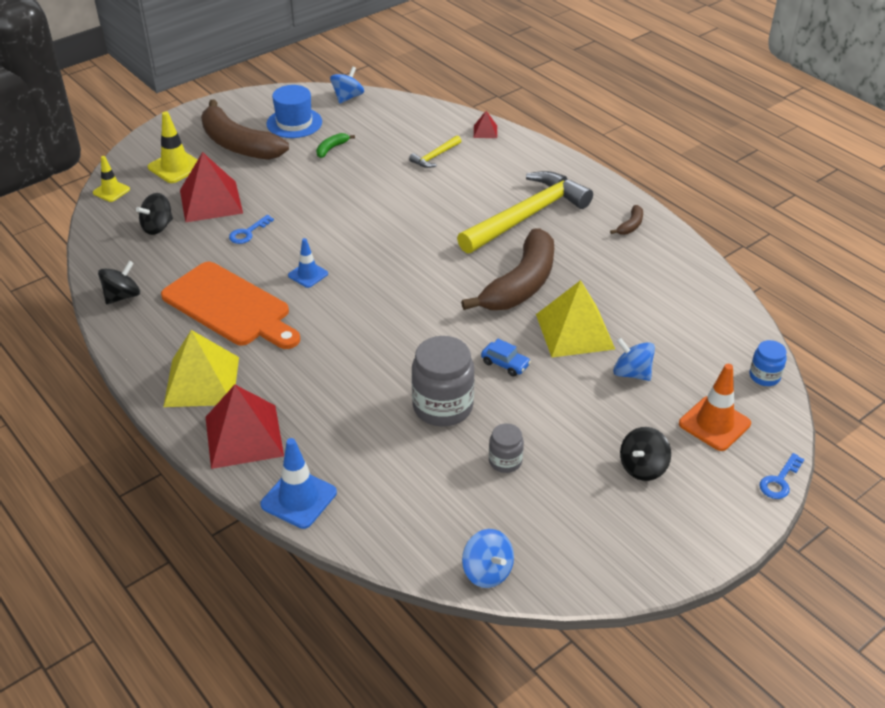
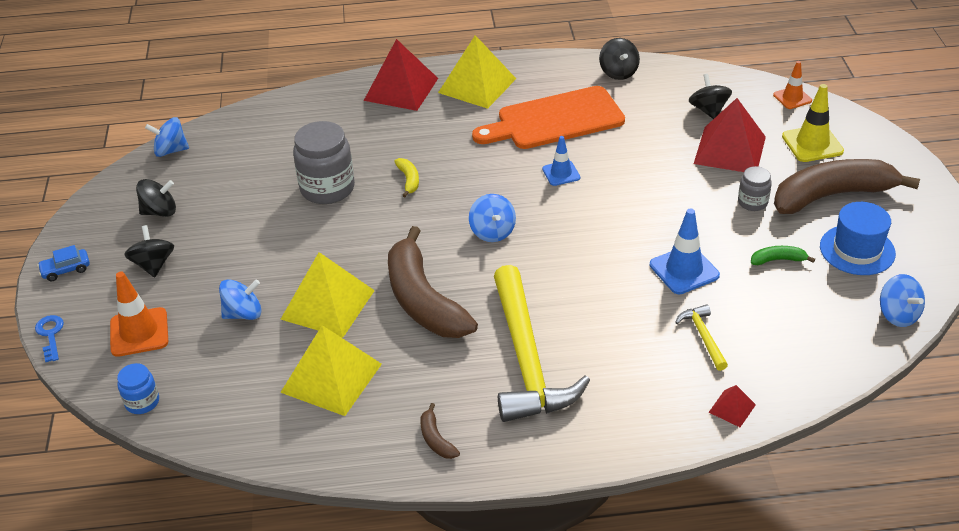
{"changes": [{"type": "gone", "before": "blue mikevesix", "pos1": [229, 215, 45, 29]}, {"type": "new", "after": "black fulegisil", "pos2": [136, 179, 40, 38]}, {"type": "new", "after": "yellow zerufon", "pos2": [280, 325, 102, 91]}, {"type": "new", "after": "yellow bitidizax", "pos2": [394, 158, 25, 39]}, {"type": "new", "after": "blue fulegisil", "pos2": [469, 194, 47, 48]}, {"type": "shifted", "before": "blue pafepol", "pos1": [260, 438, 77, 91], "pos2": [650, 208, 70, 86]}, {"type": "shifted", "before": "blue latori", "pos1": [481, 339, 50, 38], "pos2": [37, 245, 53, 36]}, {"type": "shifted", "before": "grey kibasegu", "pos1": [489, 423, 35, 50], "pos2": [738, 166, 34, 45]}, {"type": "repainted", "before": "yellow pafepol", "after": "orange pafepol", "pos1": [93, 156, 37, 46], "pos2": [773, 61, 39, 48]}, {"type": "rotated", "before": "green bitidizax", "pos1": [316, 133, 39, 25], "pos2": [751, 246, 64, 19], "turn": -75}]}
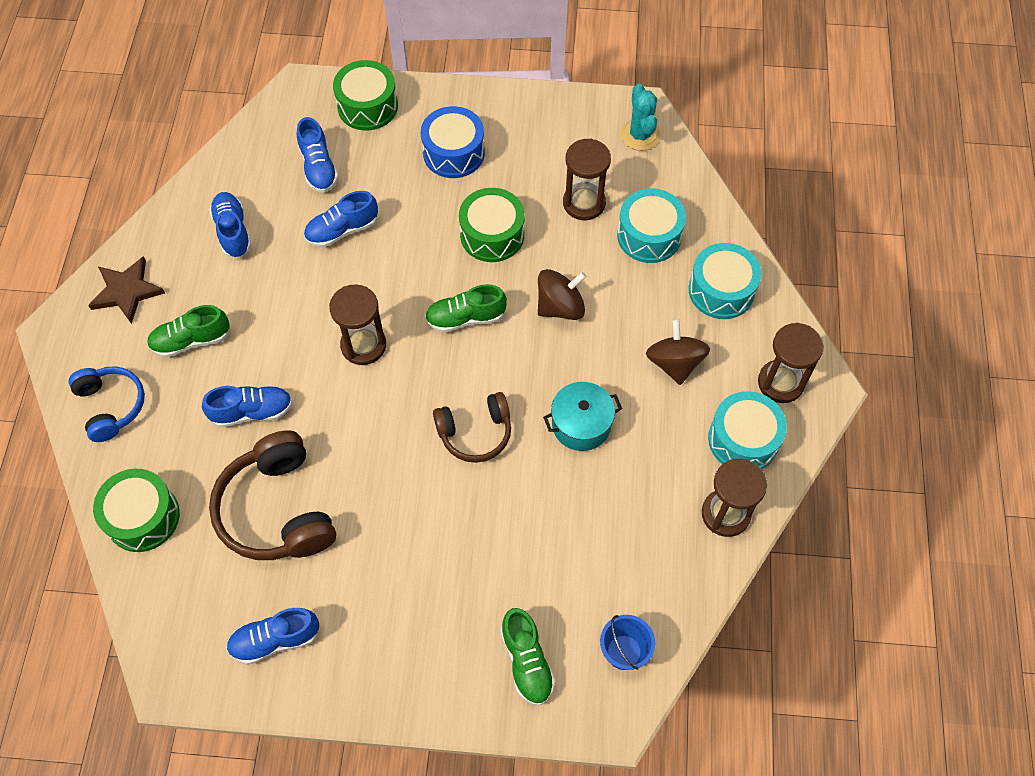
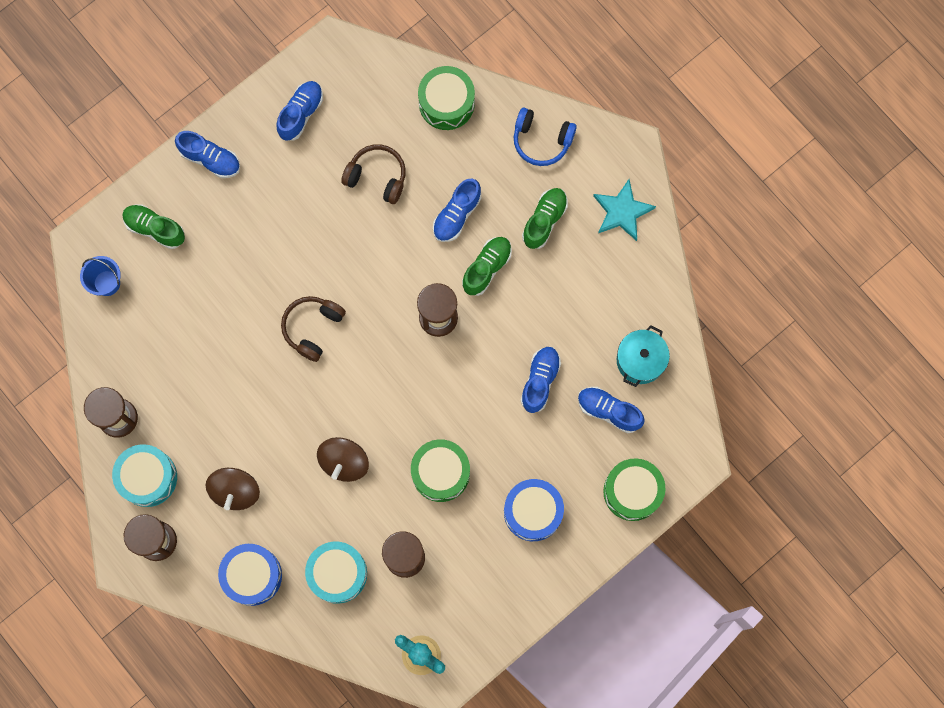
{"changes": [{"type": "shifted", "before": "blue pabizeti", "pos1": [209, 192, 42, 66], "pos2": [175, 131, 65, 47]}, {"type": "shifted", "before": "green pabizeti", "pos1": [425, 284, 82, 49], "pos2": [462, 237, 50, 59]}, {"type": "shifted", "before": "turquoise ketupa", "pos1": [543, 382, 79, 69], "pos2": [617, 325, 53, 62]}, {"type": "repainted", "before": "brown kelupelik", "after": "turquoise kelupelik", "pos1": [88, 256, 77, 68], "pos2": [593, 179, 63, 62]}, {"type": "repainted", "before": "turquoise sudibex", "after": "blue sudibex", "pos1": [689, 243, 72, 76], "pos2": [218, 544, 64, 62]}, {"type": "rotated", "before": "brown fulegisil", "pos1": [646, 319, 64, 66], "pos2": [206, 468, 54, 42], "turn": 60}, {"type": "scaled", "before": "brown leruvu", "pos1": [209, 430, 127, 130], "pos2": [341, 144, 65, 60], "scale": 0.63}]}
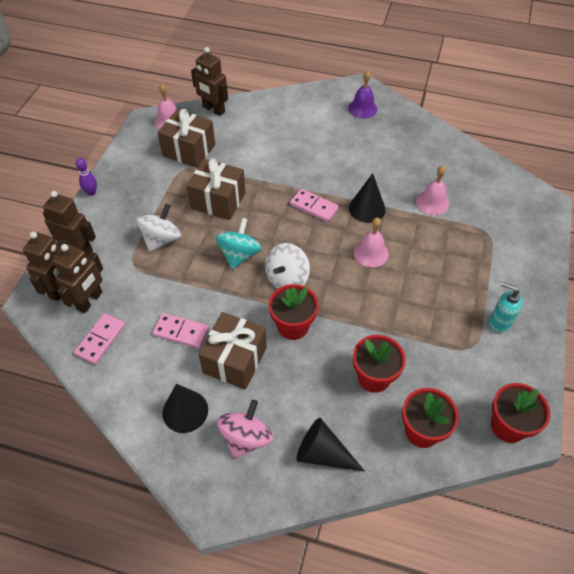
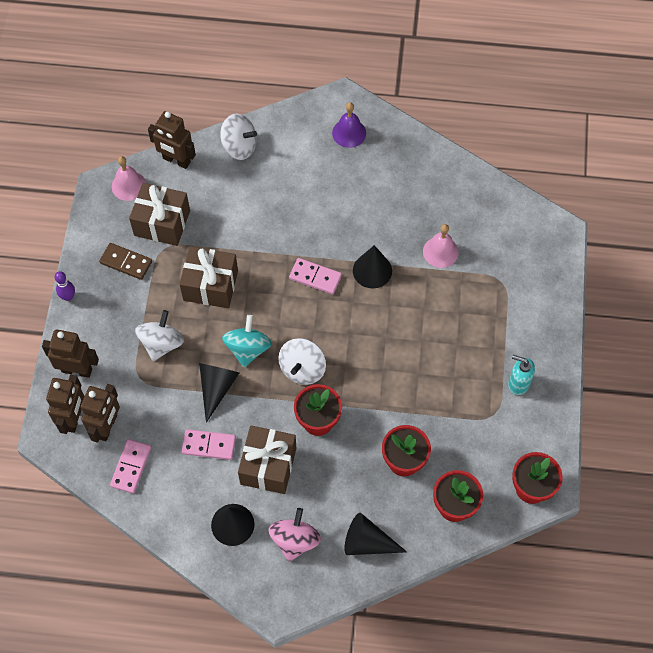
{"changes": [{"type": "gone", "before": "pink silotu", "pos1": [353, 217, 36, 50]}, {"type": "new", "after": "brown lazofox", "pos2": [99, 243, 53, 37]}, {"type": "new", "after": "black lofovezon", "pos2": [199, 363, 40, 60]}, {"type": "new", "after": "white fulegisil", "pos2": [220, 114, 37, 46]}]}
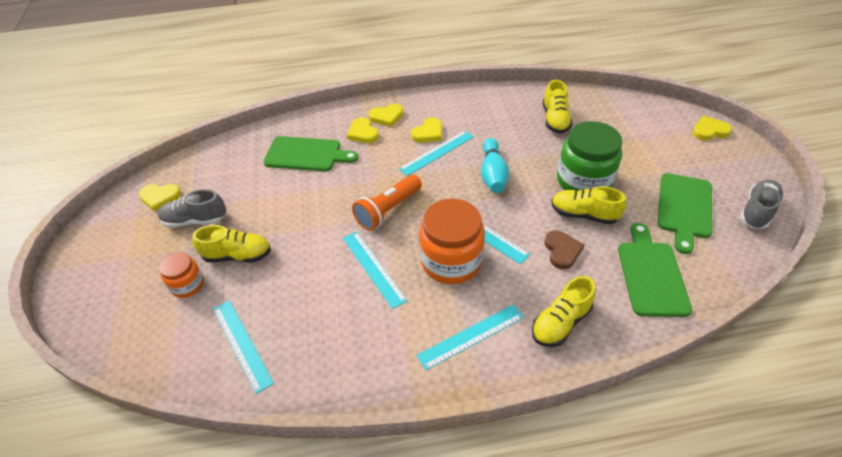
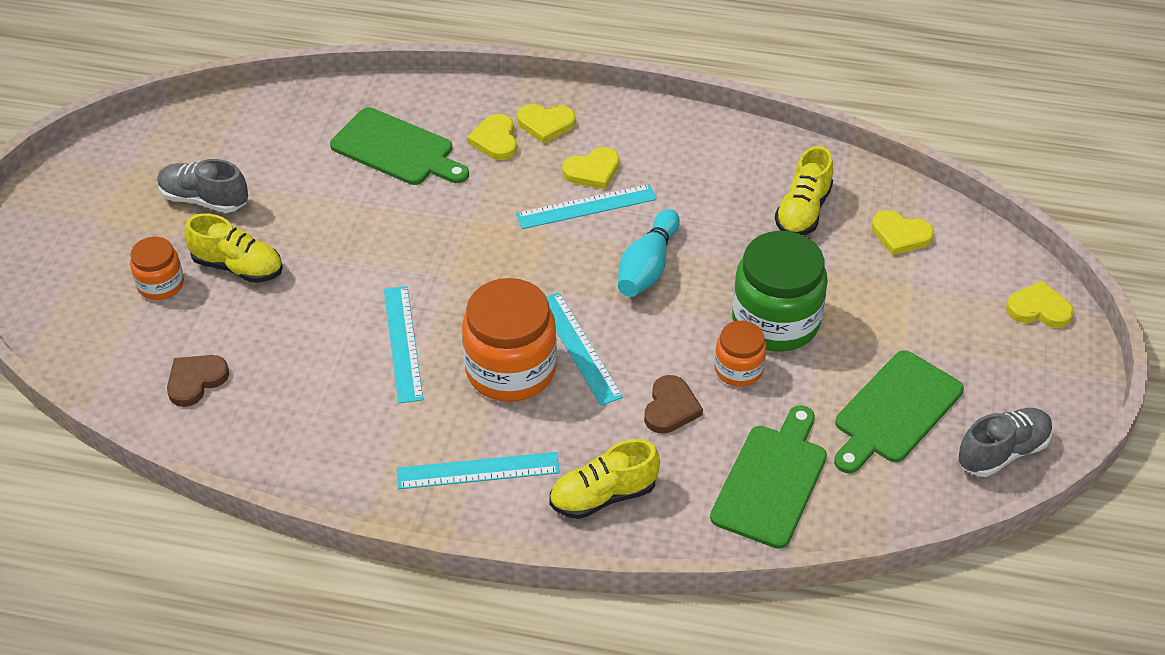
{"changes": [{"type": "gone", "before": "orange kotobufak", "pos1": [352, 175, 70, 56]}, {"type": "shifted", "before": "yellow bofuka", "pos1": [139, 184, 42, 28], "pos2": [871, 210, 63, 45]}, {"type": "swapped", "before": "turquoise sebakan", "after": "brown bofuka", "pos1": [213, 300, 61, 94], "pos2": [167, 355, 62, 52]}, {"type": "swapped", "before": "yellow pabizeti", "after": "orange kibasegu", "pos1": [551, 186, 75, 38], "pos2": [714, 321, 52, 66]}]}
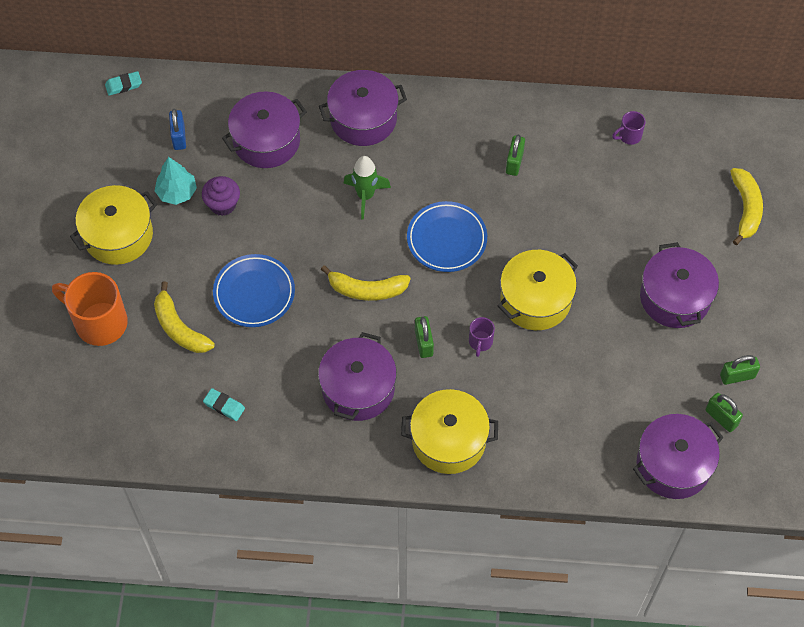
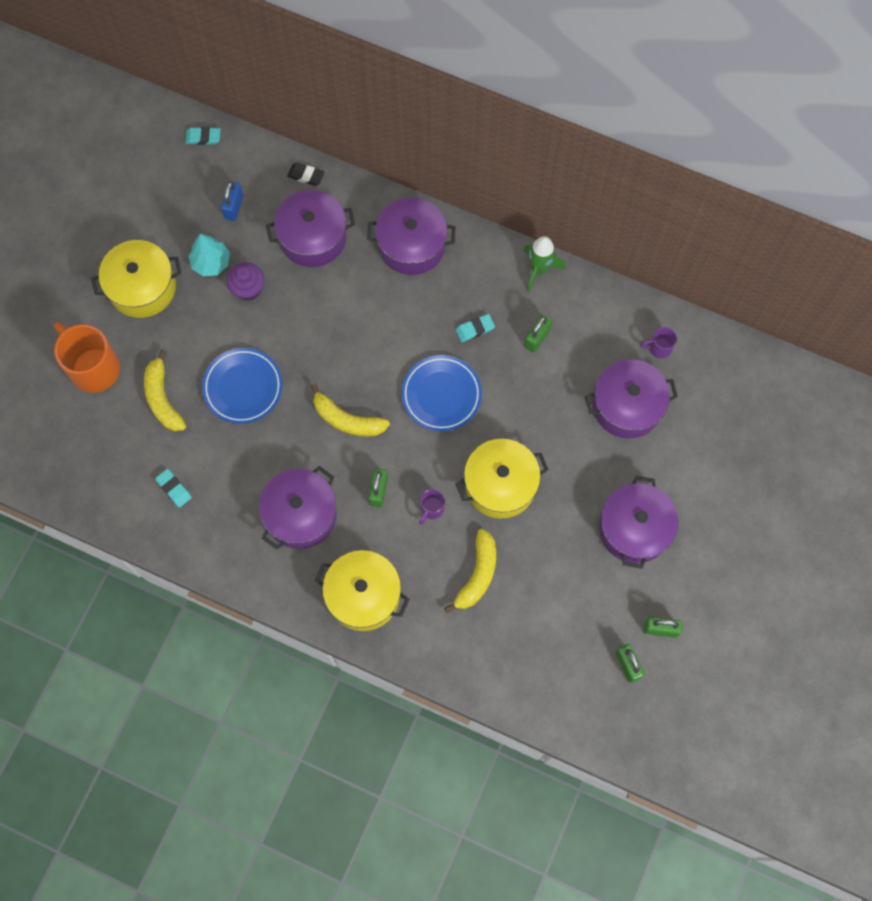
{"changes": [{"type": "new", "after": "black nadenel", "pos2": [287, 163, 37, 23]}, {"type": "new", "after": "turquoise nadenel", "pos2": [456, 314, 39, 28]}, {"type": "shifted", "before": "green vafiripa", "pos1": [344, 156, 47, 64], "pos2": [523, 236, 43, 56]}, {"type": "shifted", "before": "purple ketupa", "pos1": [633, 414, 91, 85], "pos2": [585, 359, 93, 80]}, {"type": "shifted", "before": "yellow bitidizax", "pos1": [730, 168, 33, 77], "pos2": [444, 529, 52, 84]}]}
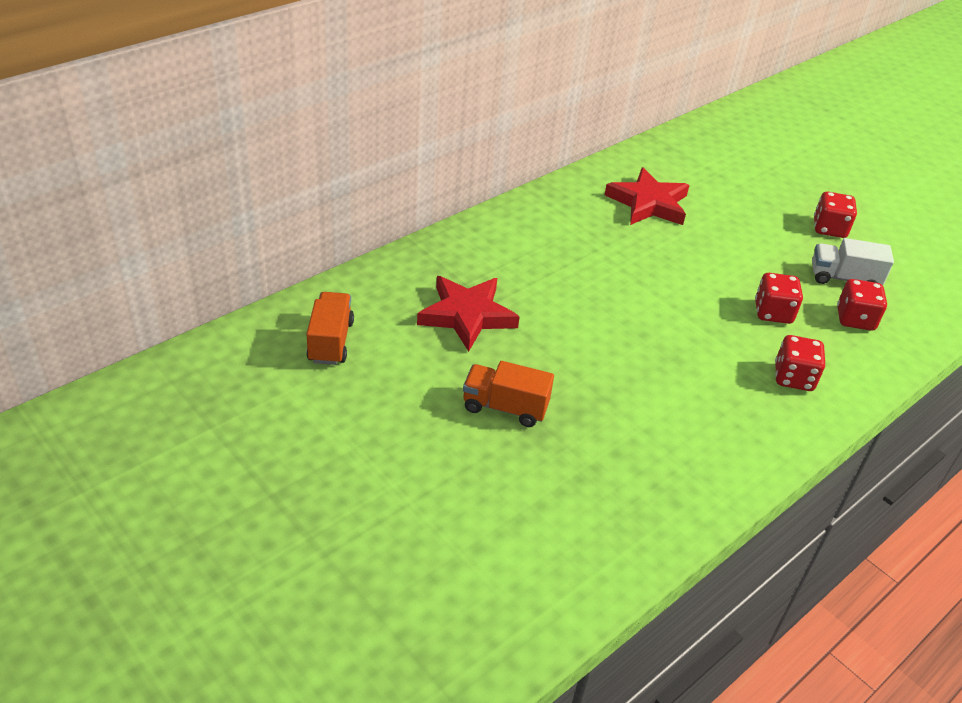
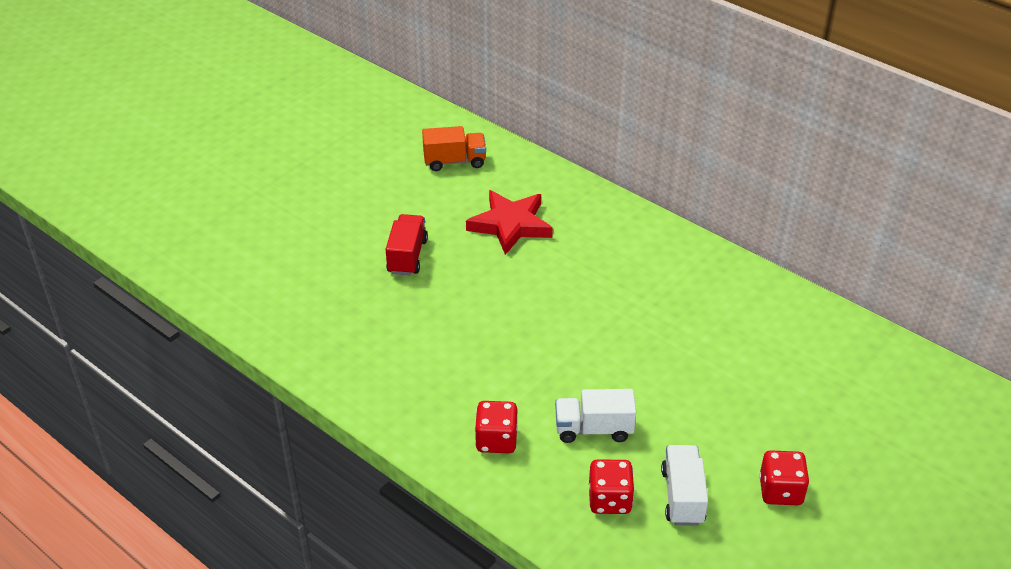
{"changes": [{"type": "gone", "before": "red kelupelik", "pos1": [605, 167, 84, 58]}, {"type": "swapped", "before": "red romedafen", "after": "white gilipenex", "pos1": [755, 273, 48, 51], "pos2": [555, 389, 81, 54]}, {"type": "repainted", "before": "orange gilipenex", "after": "red gilipenex", "pos1": [463, 361, 91, 66], "pos2": [386, 214, 42, 61]}]}
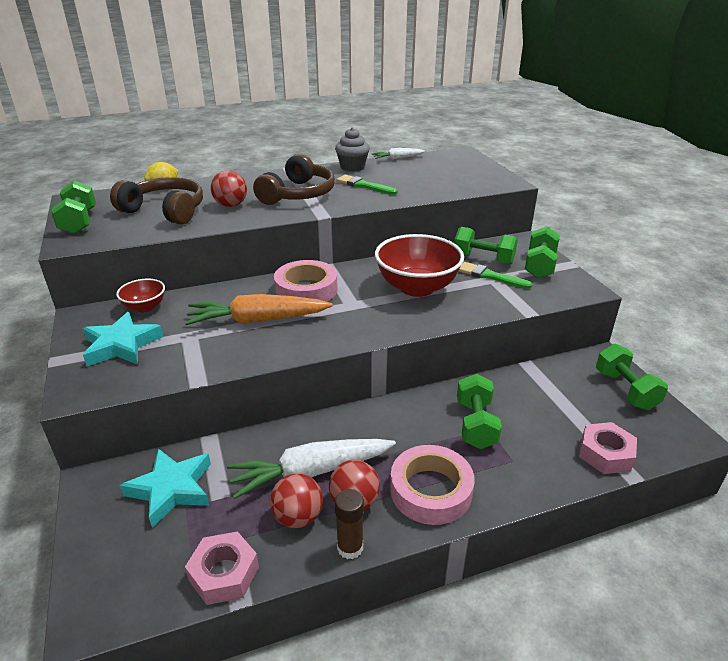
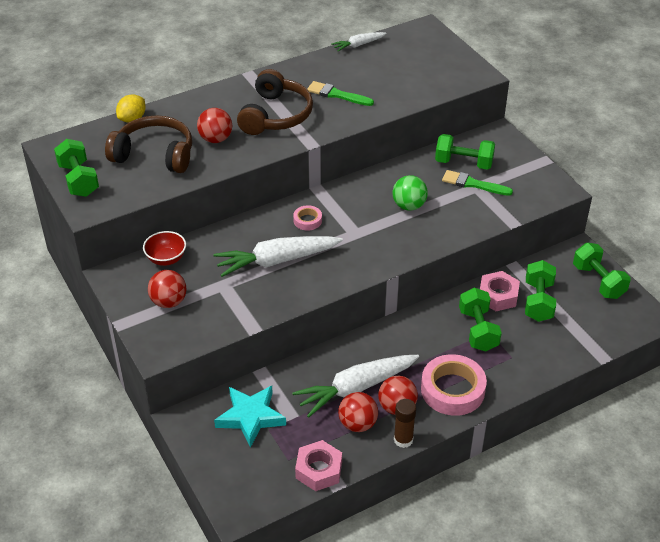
{"changes": [{"type": "gone", "before": "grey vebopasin", "pos1": [335, 127, 35, 45]}, {"type": "shifted", "before": "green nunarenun", "pos1": [525, 226, 35, 52], "pos2": [525, 260, 31, 62]}, {"type": "shifted", "before": "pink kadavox", "pos1": [579, 422, 58, 52], "pos2": [480, 271, 40, 40]}, {"type": "swapped", "before": "turquoise kelupelik", "after": "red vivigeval", "pos1": [83, 312, 81, 54], "pos2": [148, 270, 38, 38]}, {"type": "swapped", "before": "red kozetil", "after": "green vivigeval", "pos1": [375, 234, 89, 63], "pos2": [392, 175, 36, 36]}, {"type": "repainted", "before": "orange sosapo", "after": "white sosapo", "pos1": [185, 294, 148, 31], "pos2": [214, 236, 129, 41]}, {"type": "scaled", "before": "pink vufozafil", "pos1": [274, 260, 64, 42], "pos2": [293, 205, 29, 26], "scale": 0.49}]}
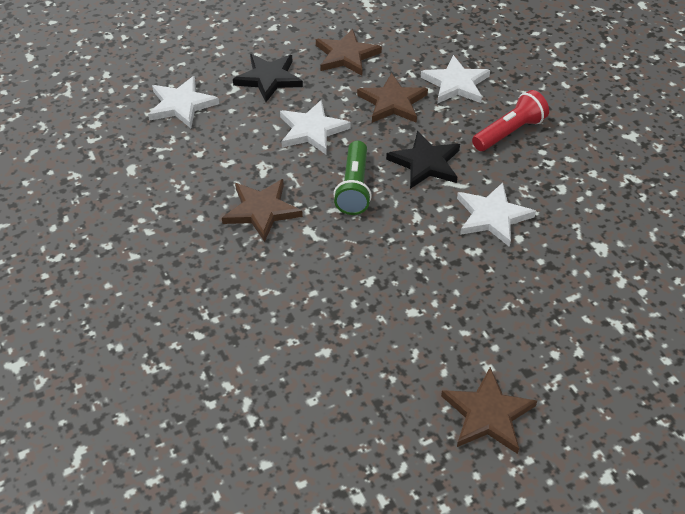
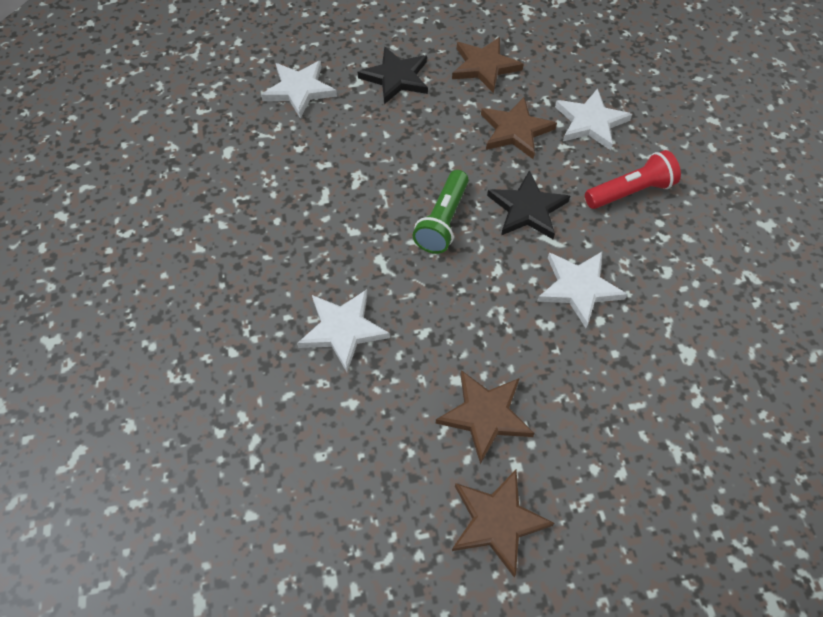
{"changes": [{"type": "shifted", "before": "brown kelupelik", "pos1": [222, 179, 81, 63], "pos2": [436, 370, 98, 94]}, {"type": "shifted", "before": "white kelupelik", "pos1": [280, 100, 71, 55], "pos2": [297, 289, 93, 83]}]}
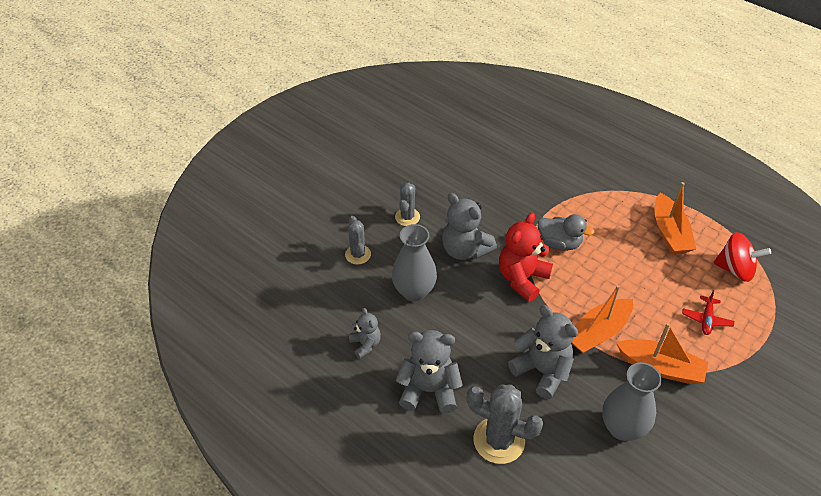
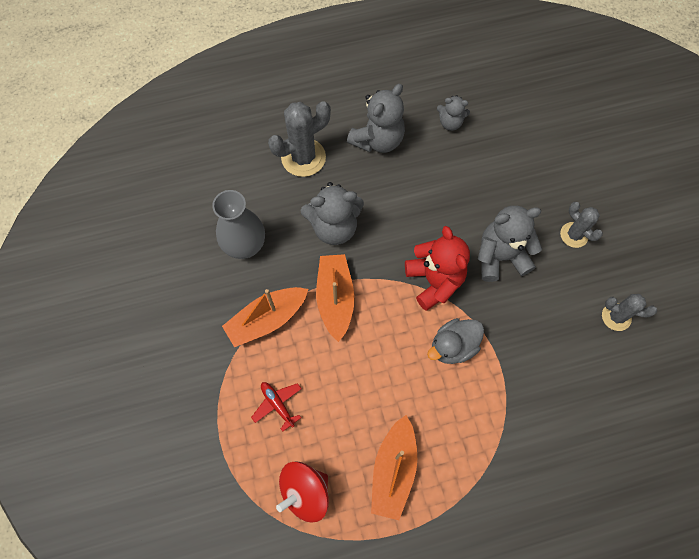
{"changes": [{"type": "gone", "before": "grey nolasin", "pos1": [392, 224, 45, 78]}, {"type": "shifted", "before": "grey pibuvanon", "pos1": [345, 216, 26, 49], "pos2": [602, 294, 55, 37]}, {"type": "rotated", "before": "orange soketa", "pos1": [655, 182, 41, 72], "pos2": [371, 415, 46, 105], "turn": -105}]}
